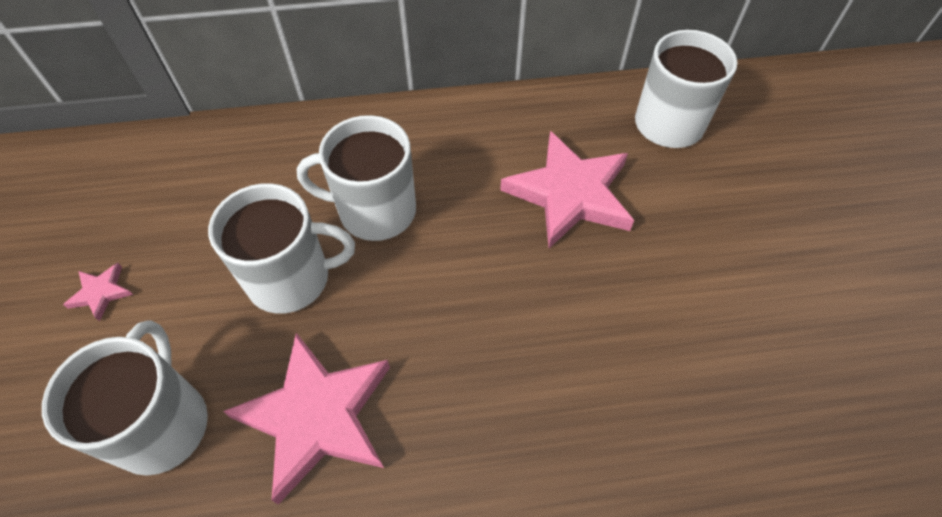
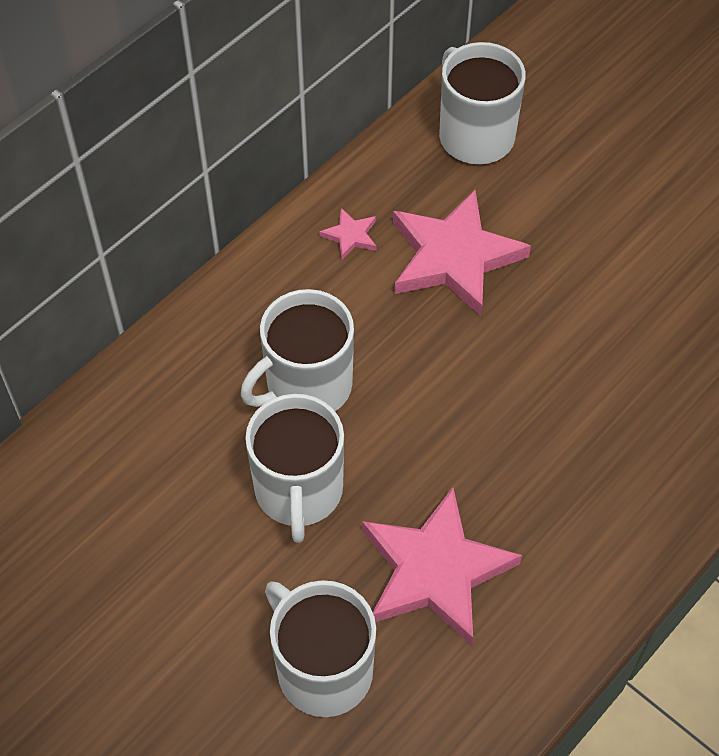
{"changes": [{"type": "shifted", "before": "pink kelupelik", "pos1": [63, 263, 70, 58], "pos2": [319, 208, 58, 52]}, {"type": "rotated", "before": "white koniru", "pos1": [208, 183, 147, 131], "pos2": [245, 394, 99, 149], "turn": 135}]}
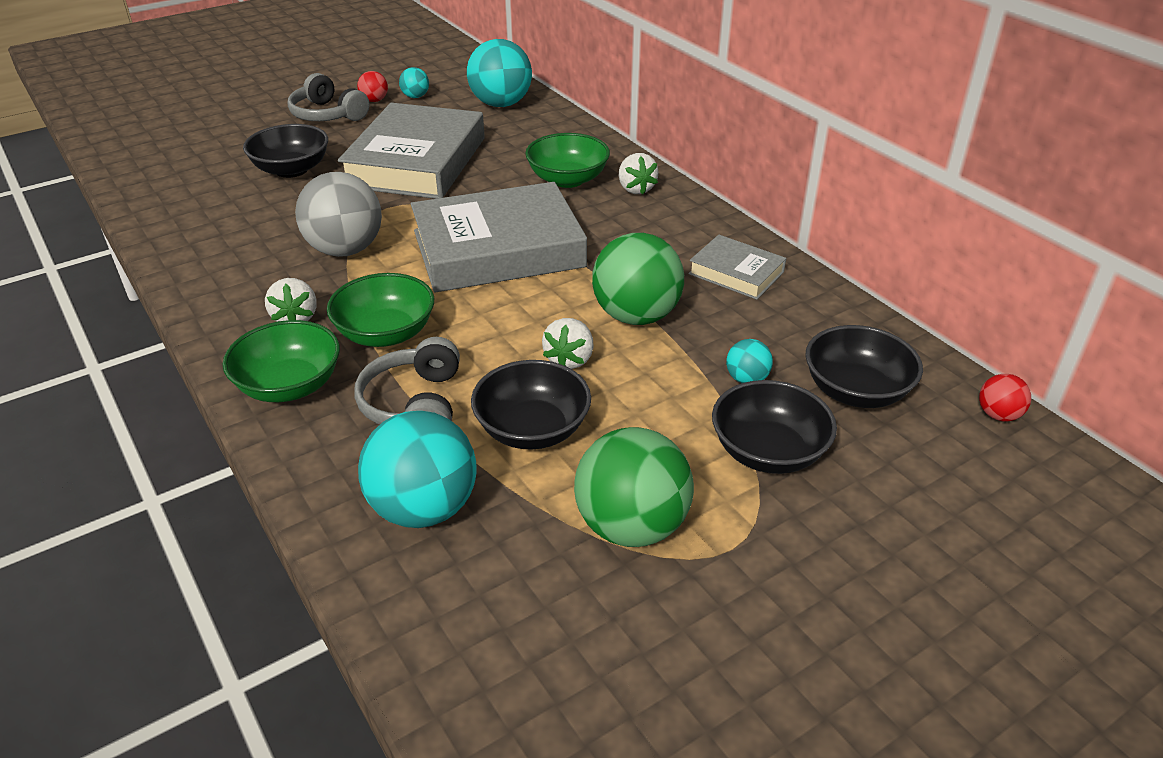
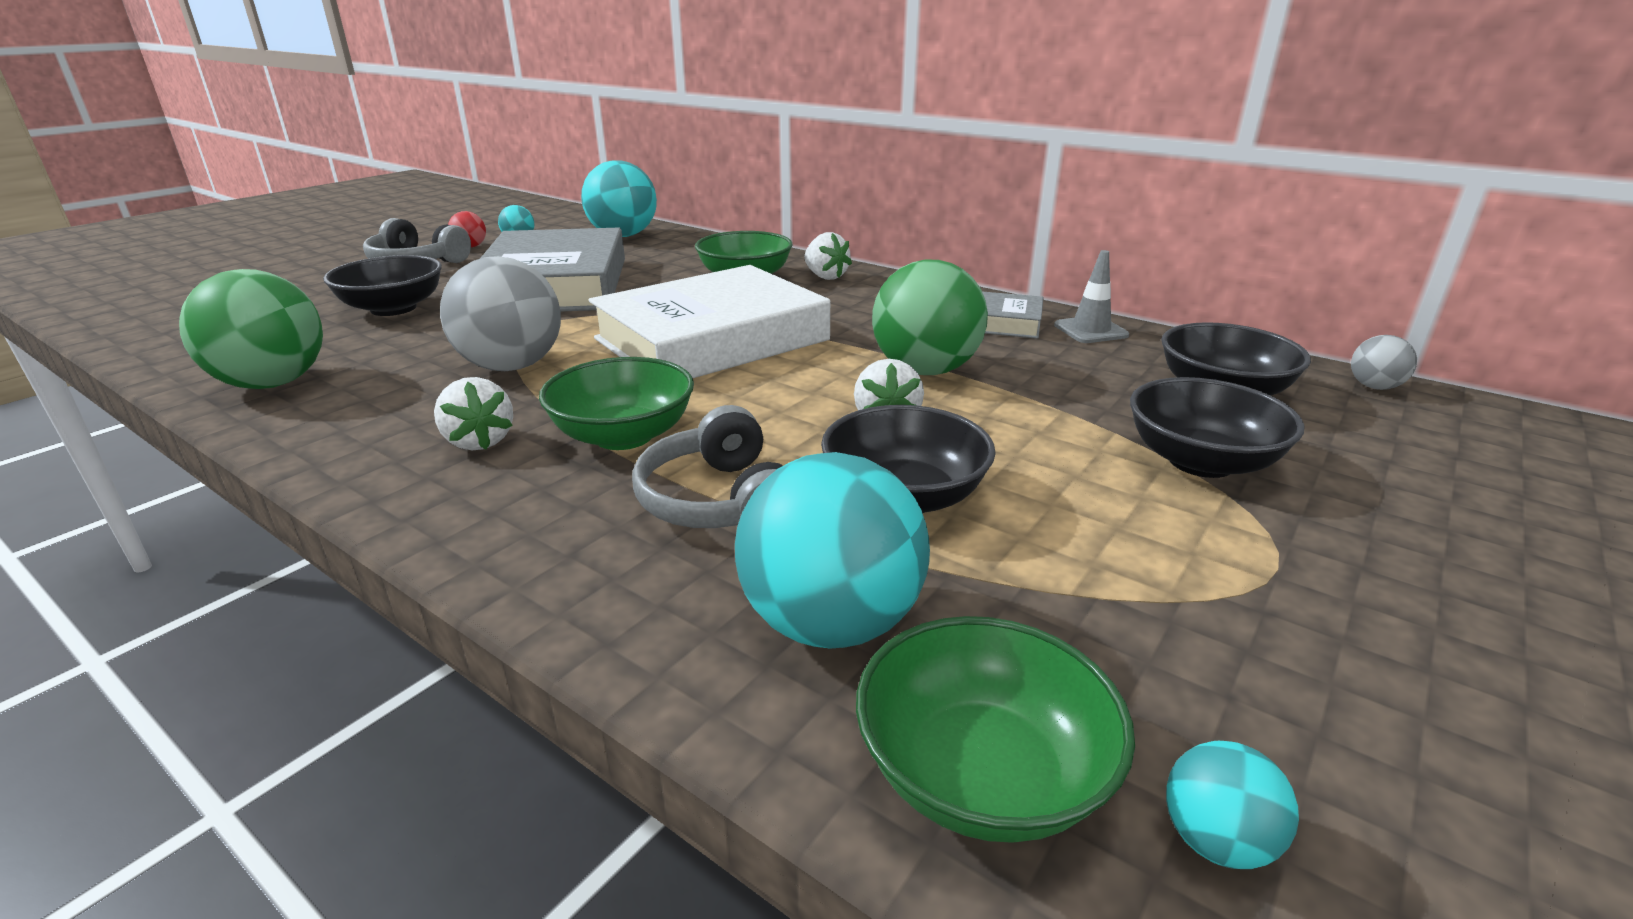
{"changes": [{"type": "new", "after": "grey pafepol", "pos2": [1054, 250, 75, 93]}, {"type": "shifted", "before": "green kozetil", "pos1": [223, 320, 117, 82], "pos2": [856, 616, 279, 227]}, {"type": "shifted", "before": "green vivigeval", "pos1": [574, 427, 120, 120], "pos2": [179, 269, 144, 120]}, {"type": "shifted", "before": "turquoise vivigeval", "pos1": [726, 339, 47, 44], "pos2": [1166, 741, 133, 128]}, {"type": "repainted", "before": "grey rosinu", "after": "white rosinu", "pos1": [411, 182, 176, 110], "pos2": [589, 265, 241, 113]}, {"type": "repainted", "before": "red vivigeval", "after": "grey vivigeval", "pos1": [979, 374, 52, 47], "pos2": [1351, 335, 66, 55]}]}
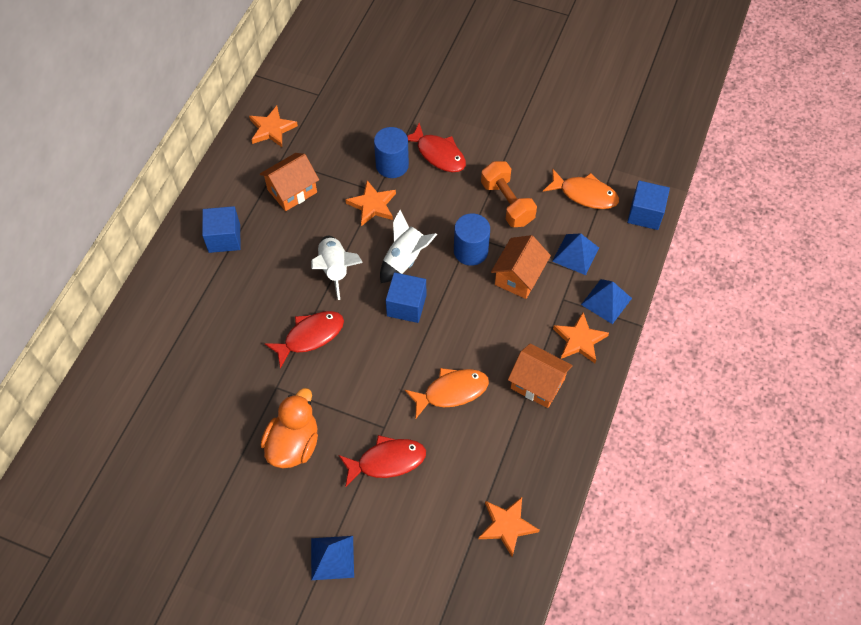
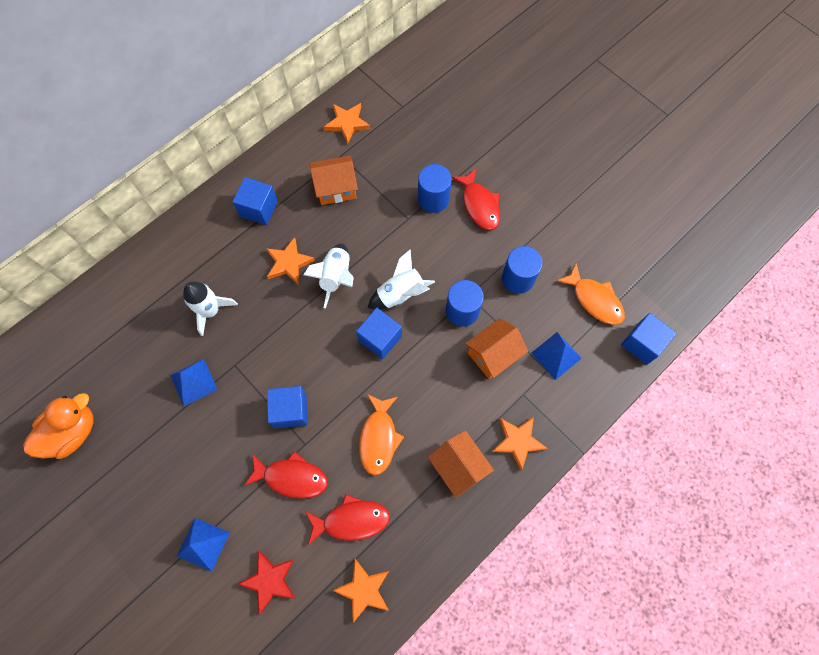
{"changes": [{"type": "new", "after": "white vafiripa", "pos2": [183, 282, 55, 54]}, {"type": "new", "after": "red kelupelik", "pos2": [238, 551, 57, 63]}, {"type": "new", "after": "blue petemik", "pos2": [267, 386, 41, 43]}, {"type": "shifted", "before": "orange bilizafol", "pos1": [261, 388, 57, 80], "pos2": [23, 393, 70, 66]}, {"type": "shifted", "before": "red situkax", "pos1": [264, 311, 80, 58], "pos2": [305, 494, 85, 51]}, {"type": "shifted", "before": "orange kelupelik", "pos1": [345, 181, 51, 45], "pos2": [266, 237, 49, 47]}, {"type": "shifted", "before": "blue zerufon", "pos1": [581, 279, 51, 45], "pos2": [170, 359, 48, 48]}, {"type": "swapped", "before": "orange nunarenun", "after": "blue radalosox", "pos1": [481, 161, 56, 66], "pos2": [502, 246, 41, 47]}, {"type": "rotated", "before": "orange situkax", "pos1": [405, 368, 84, 50], "pos2": [359, 394, 45, 81], "turn": 90}]}
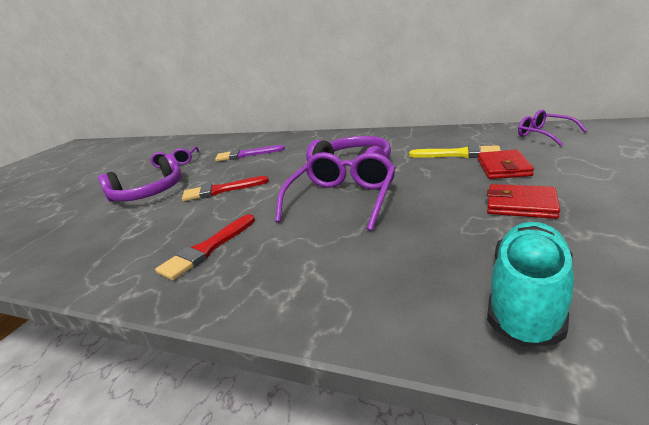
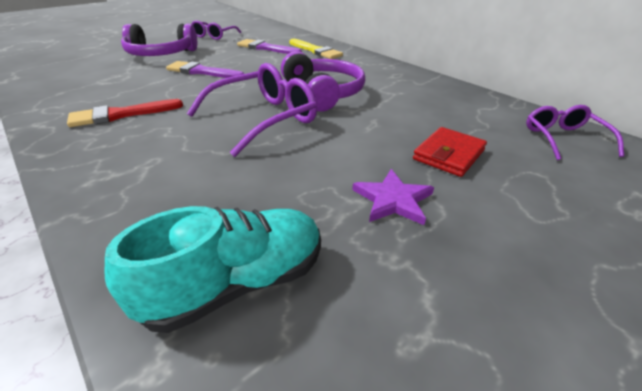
{"changes": [{"type": "shifted", "before": "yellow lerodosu", "pos1": [409, 145, 92, 13], "pos2": [289, 39, 54, 20]}, {"type": "swapped", "before": "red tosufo", "after": "purple kelupelik", "pos1": [487, 184, 73, 35], "pos2": [352, 169, 82, 56]}, {"type": "repainted", "before": "red lerodosu", "after": "purple lerodosu", "pos1": [182, 176, 87, 25], "pos2": [166, 61, 78, 17]}]}
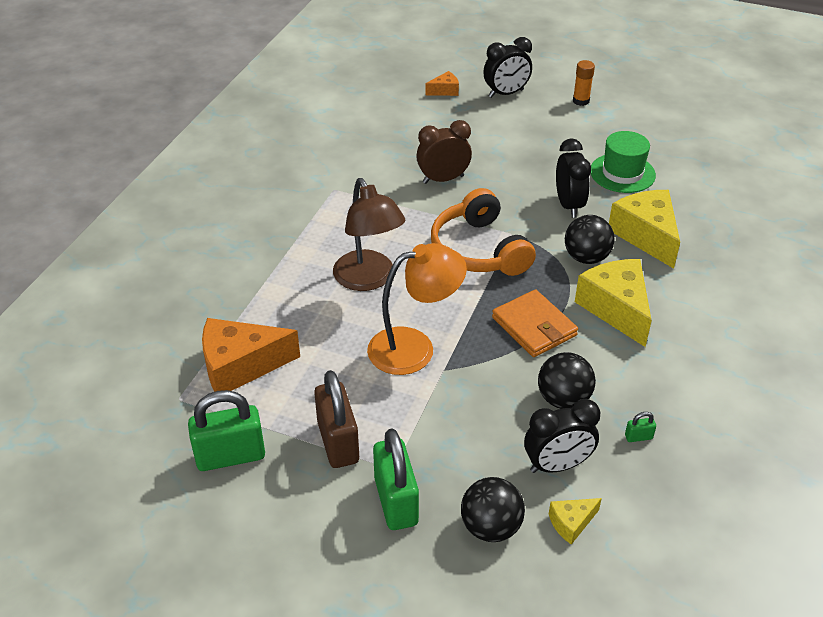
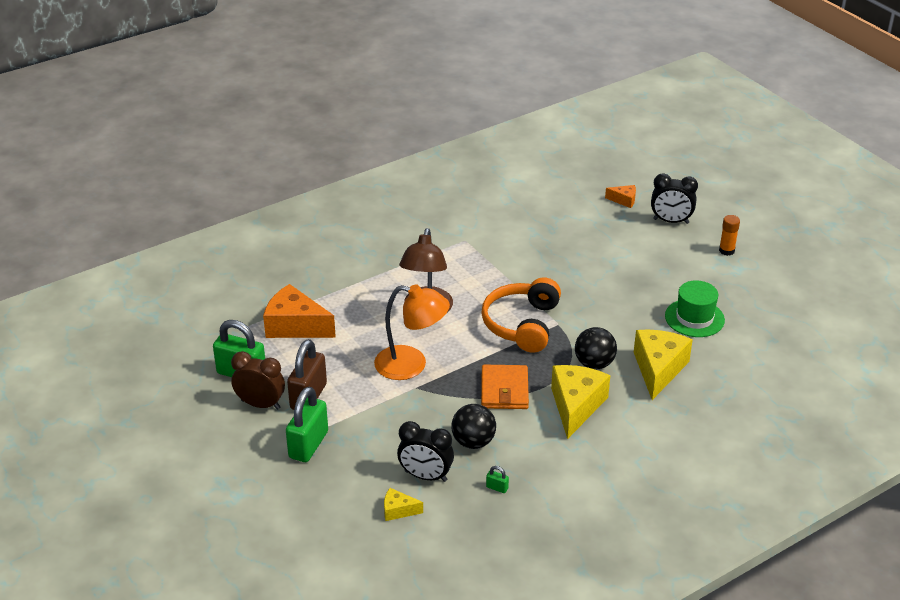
{"changes": [{"type": "gone", "before": "black vivigeval", "pos1": [461, 477, 64, 65]}, {"type": "gone", "before": "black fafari", "pos1": [556, 138, 35, 80]}, {"type": "shifted", "before": "brown fafari", "pos1": [416, 120, 56, 64], "pos2": [231, 351, 54, 58]}]}
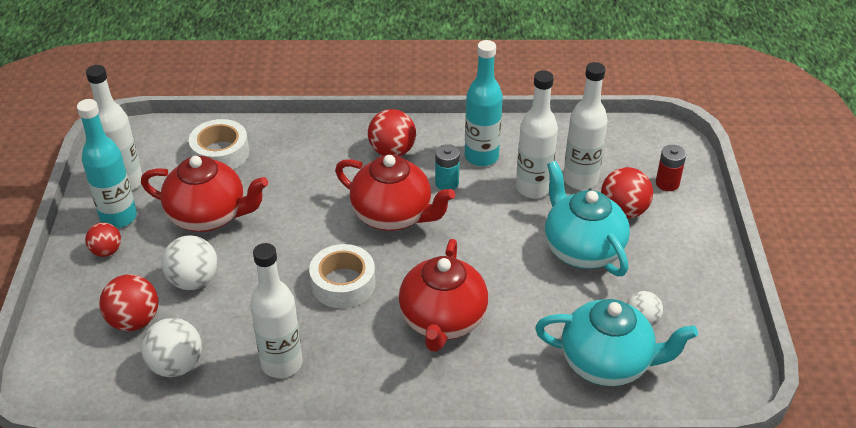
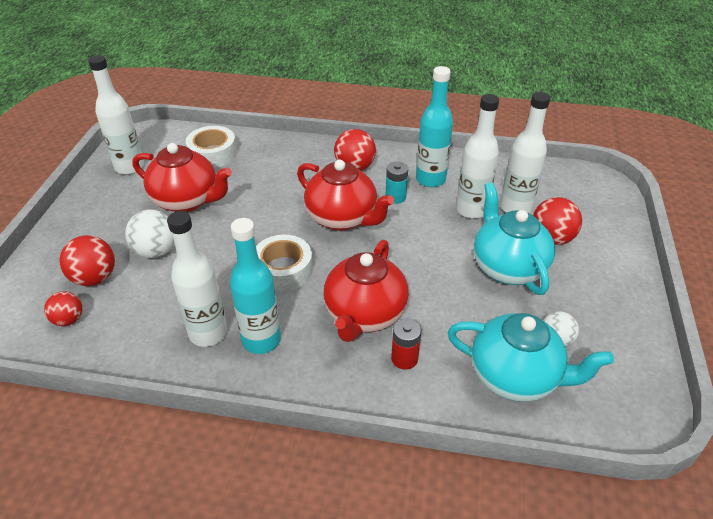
{"changes": [{"type": "gone", "before": "white vivigeval", "pos1": [141, 318, 61, 59]}, {"type": "shifted", "before": "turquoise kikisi", "pos1": [77, 99, 60, 129], "pos2": [230, 218, 51, 136]}, {"type": "shifted", "before": "red vivigeval", "pos1": [85, 222, 36, 35], "pos2": [44, 291, 38, 35]}, {"type": "shifted", "before": "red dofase", "pos1": [656, 145, 30, 46], "pos2": [391, 319, 30, 51]}]}
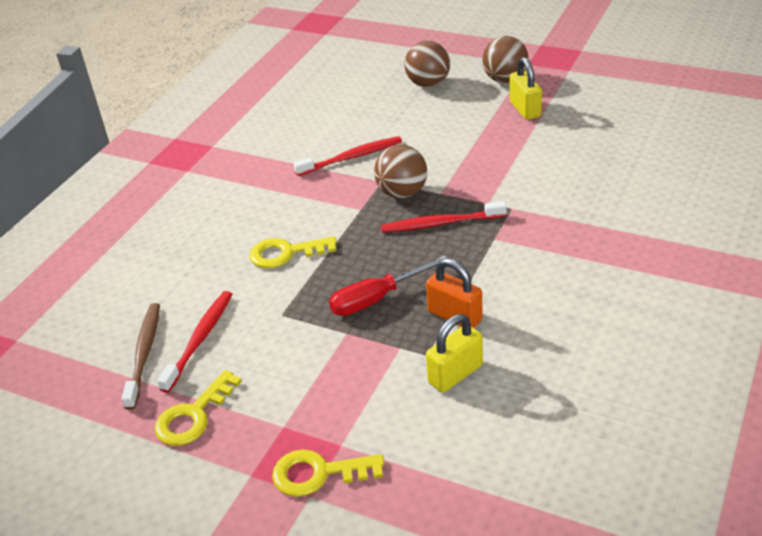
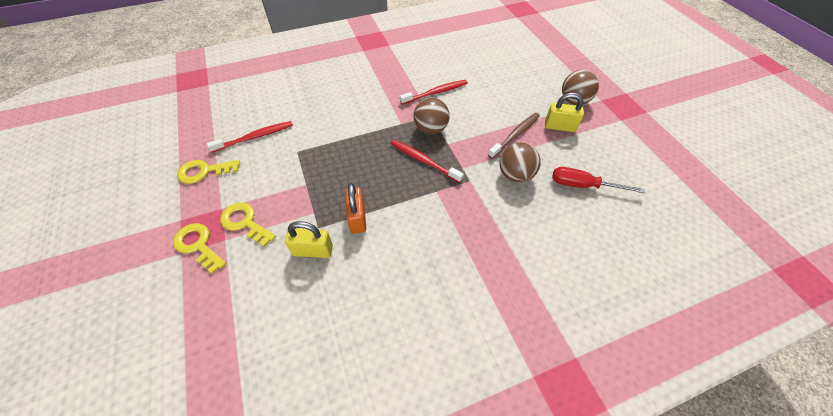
{"changes": [{"type": "shifted", "before": "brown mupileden", "pos1": [121, 303, 39, 107], "pos2": [488, 113, 52, 46]}, {"type": "shifted", "before": "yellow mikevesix", "pos1": [249, 236, 88, 32], "pos2": [220, 203, 56, 44]}, {"type": "shifted", "before": "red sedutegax", "pos1": [329, 256, 117, 60], "pos2": [552, 167, 93, 26]}, {"type": "shifted", "before": "brown vivigeval", "pos1": [405, 41, 45, 46], "pos2": [500, 143, 41, 40]}, {"type": "rotated", "before": "red mupileden", "pos1": [293, 136, 109, 40], "pos2": [400, 80, 68, 25], "turn": -45}, {"type": "rotated", "before": "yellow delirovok", "pos1": [509, 57, 33, 63], "pos2": [545, 93, 39, 39], "turn": 75}]}
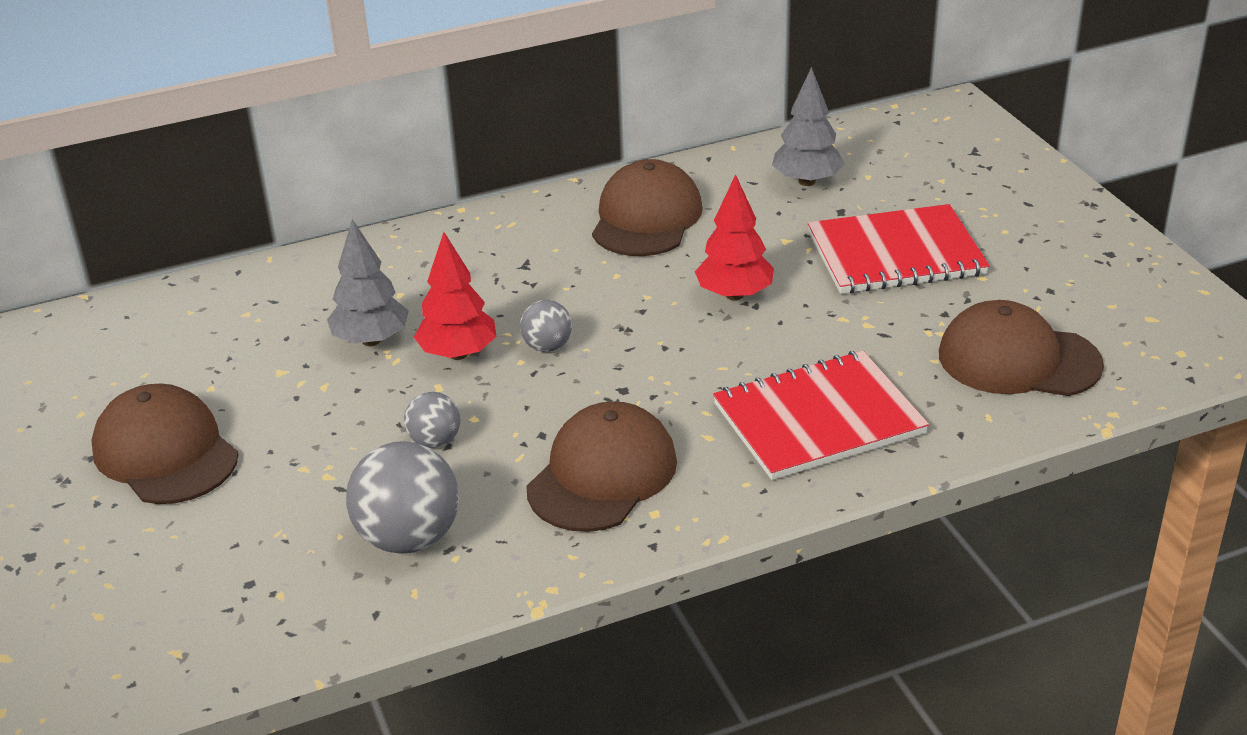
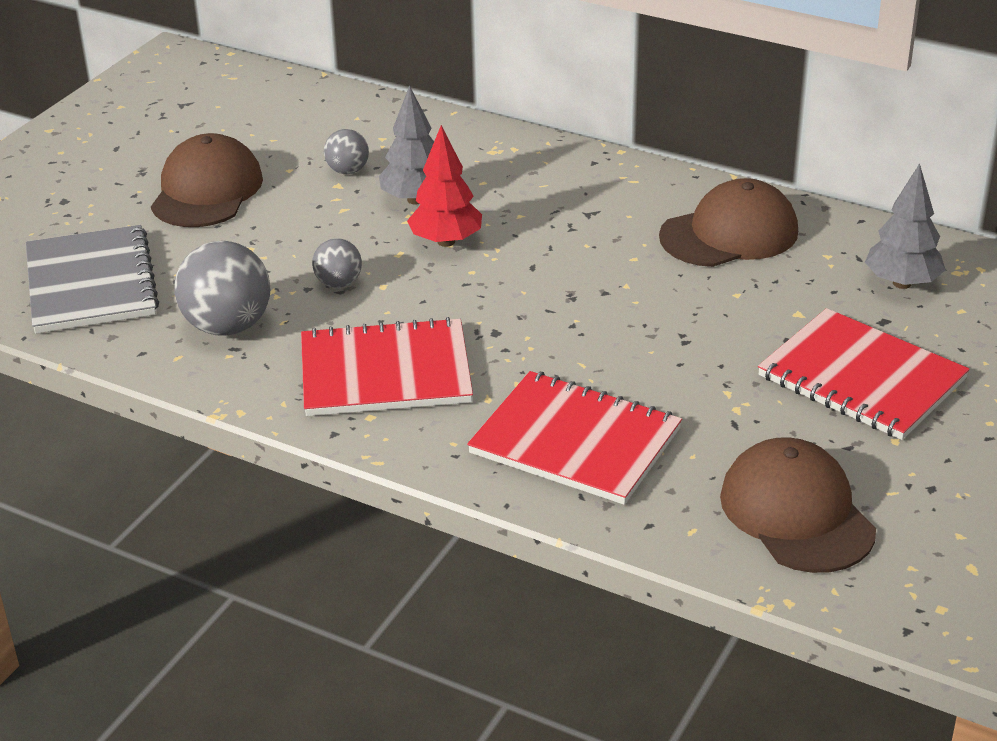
{"changes": [{"type": "gone", "before": "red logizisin", "pos1": [695, 174, 79, 127]}, {"type": "new", "after": "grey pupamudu", "pos2": [26, 225, 133, 109]}, {"type": "shifted", "before": "grey vivigeval", "pos1": [520, 300, 52, 52], "pos2": [324, 129, 45, 45]}, {"type": "swapped", "before": "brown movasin", "after": "red pupamudu", "pos1": [526, 401, 151, 131], "pos2": [301, 317, 172, 99]}]}
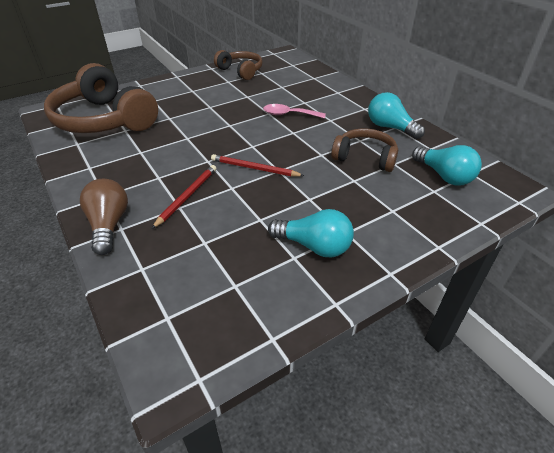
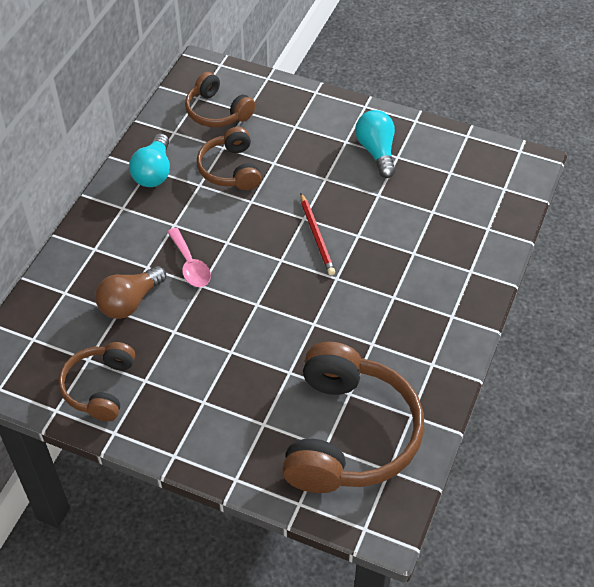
{"changes": [{"type": "gone", "before": "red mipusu", "pos1": [152, 165, 64, 64]}, {"type": "shifted", "before": "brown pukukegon", "pos1": [80, 179, 48, 76], "pos2": [95, 266, 71, 53]}, {"type": "swapped", "before": "turquoise pukukegon", "after": "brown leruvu", "pos1": [412, 145, 70, 41], "pos2": [185, 72, 70, 55]}]}
